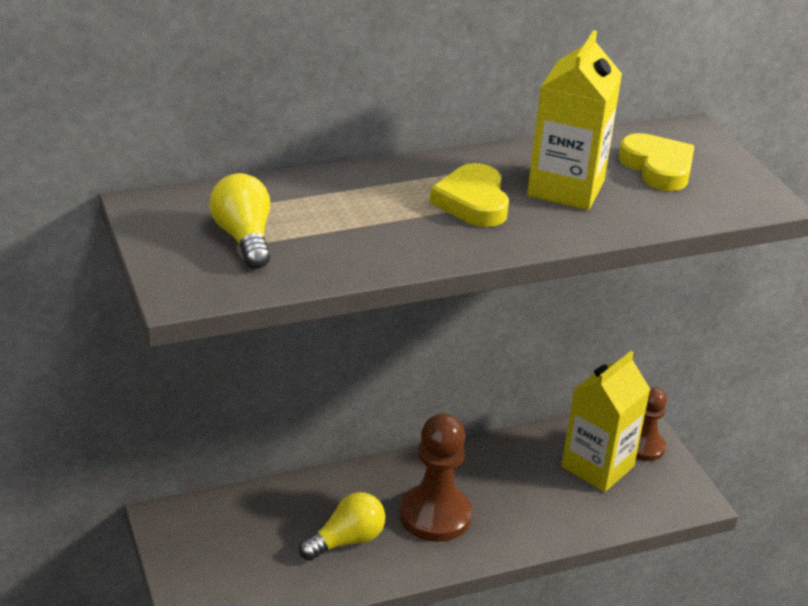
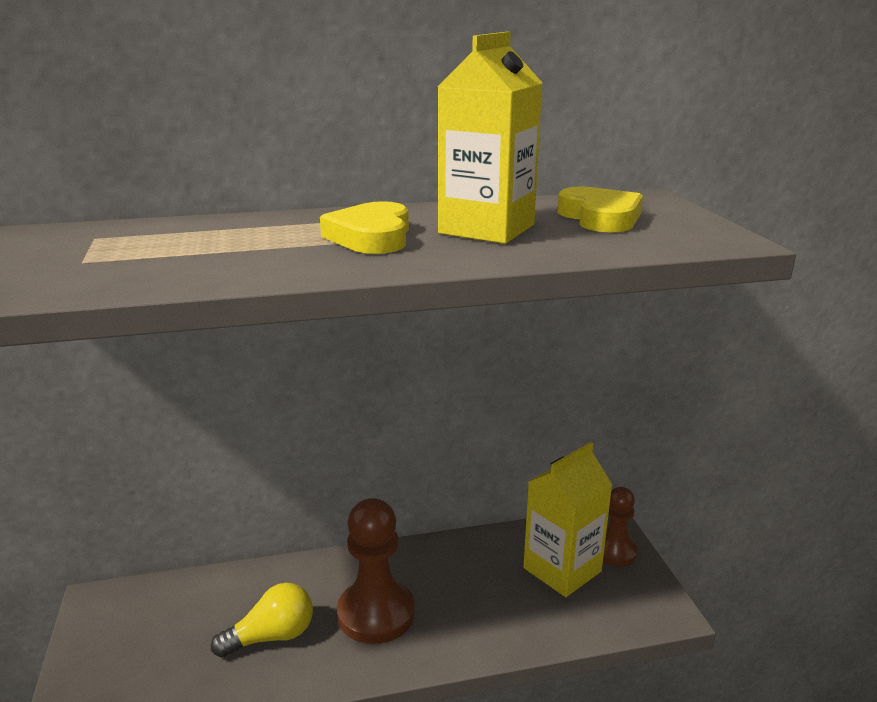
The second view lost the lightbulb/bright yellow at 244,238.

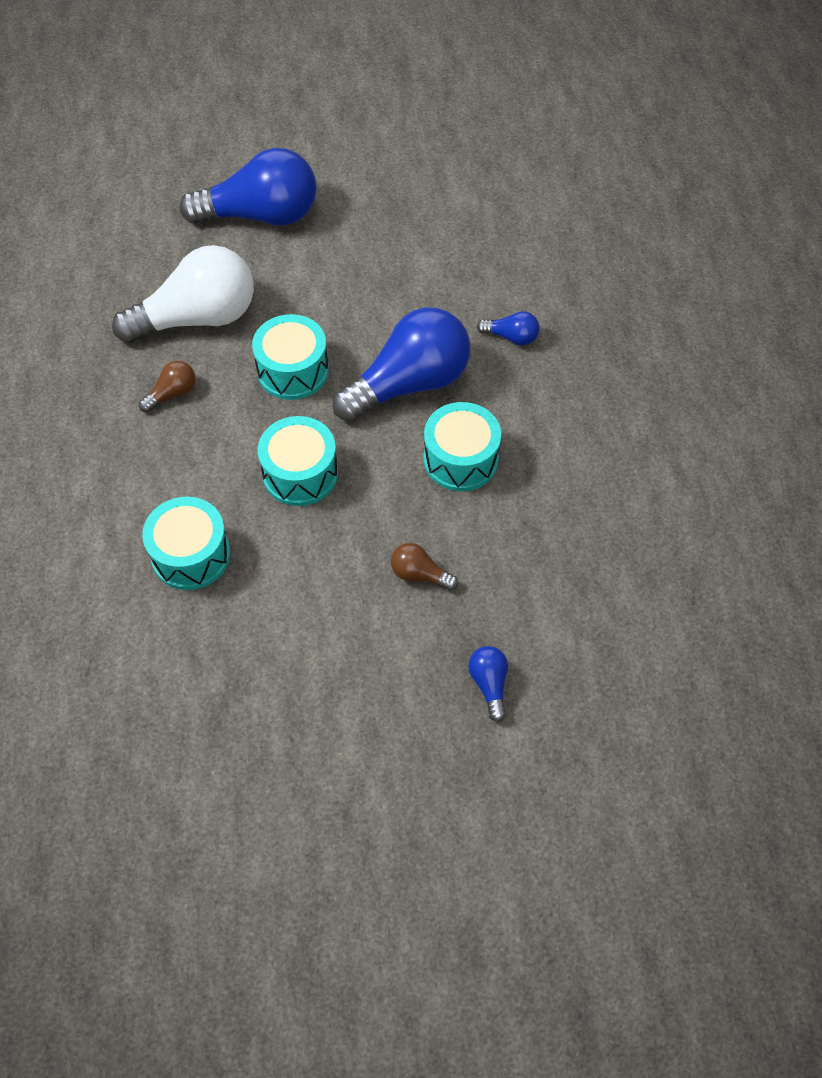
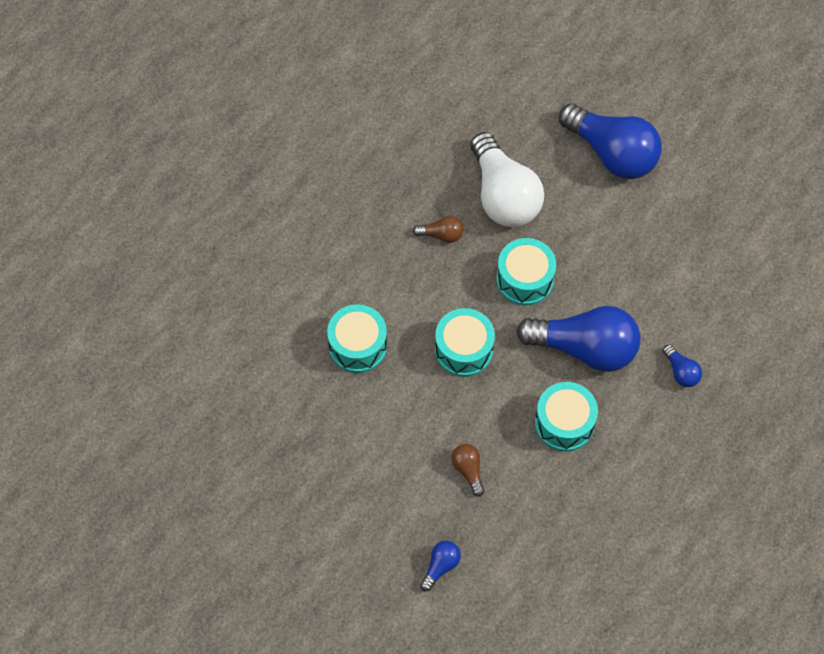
The lightbulb/pure white at 197,318 ended up facing another way, 45 degrees clockwise from before.

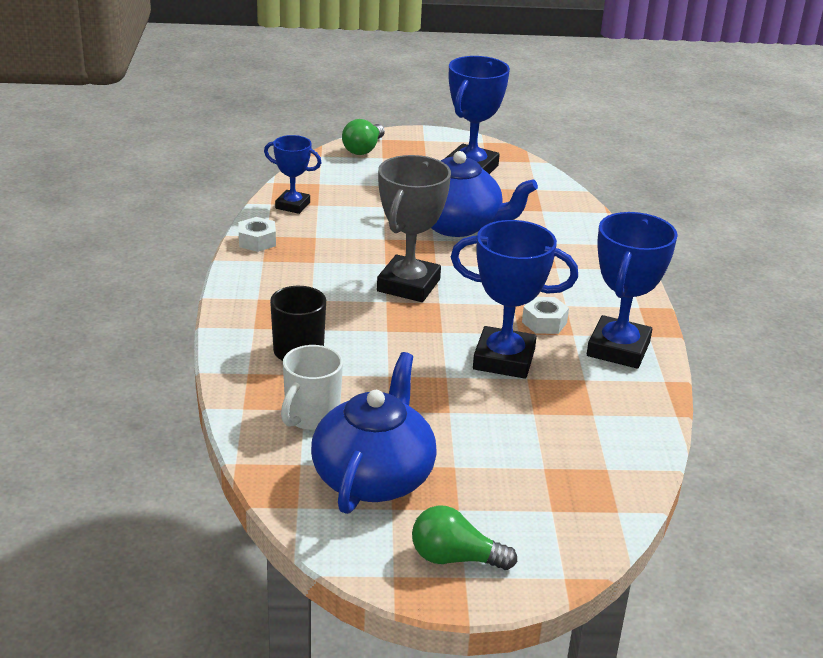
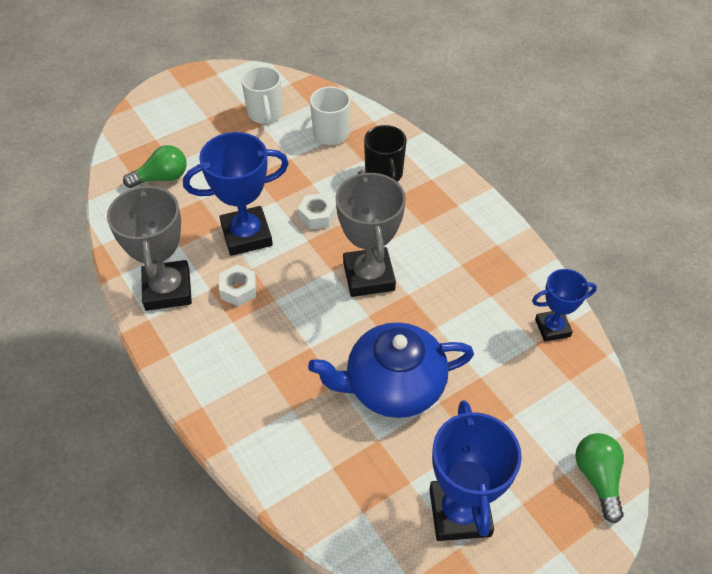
The nut/pure white ended up elsewhere, having gone from 257,241 to 317,216.
Where the teapot/blue stood at 373,477, the tea mug/pure white came to stand at 265,114.
The lightbulb/emerald ended up elsewhere, having gone from 455,558 to 162,178.
What was the trophy/blue at 618,349 turned into the trophy/ash-grey at 167,289.

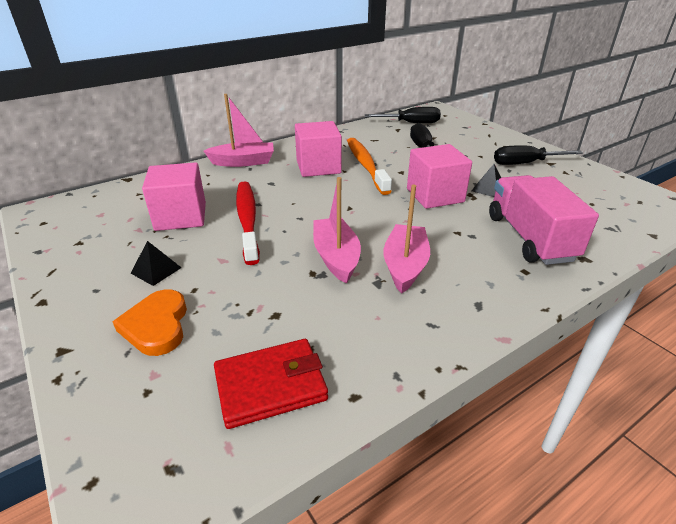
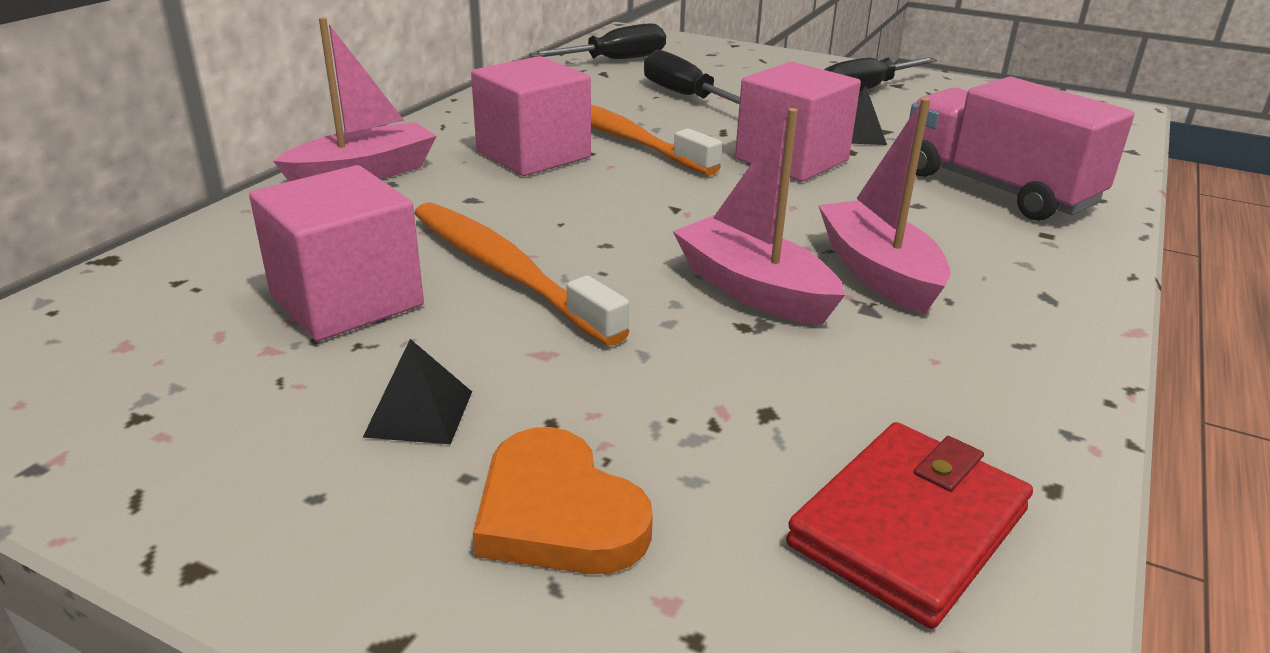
What was the dental brush/red at 247,220 turned into the dental brush/bright orange at 506,272.

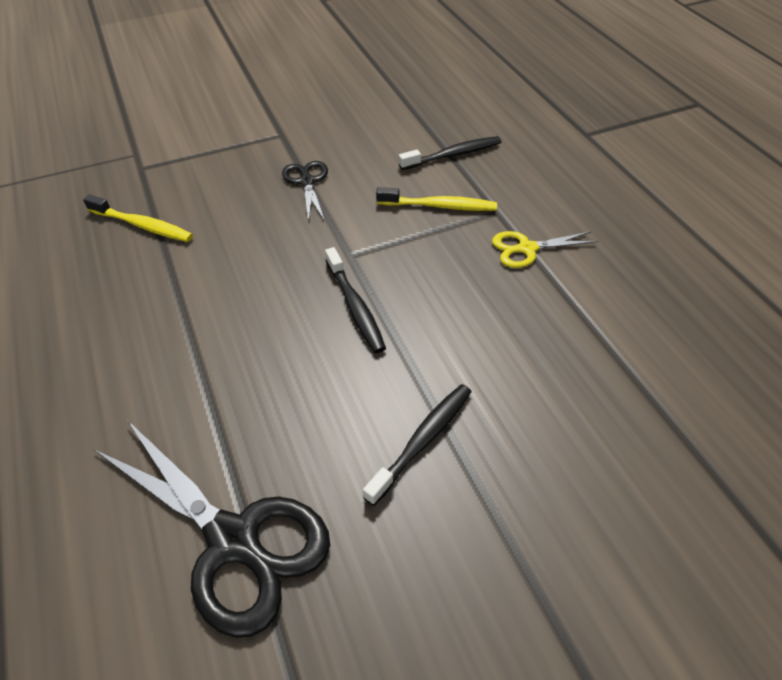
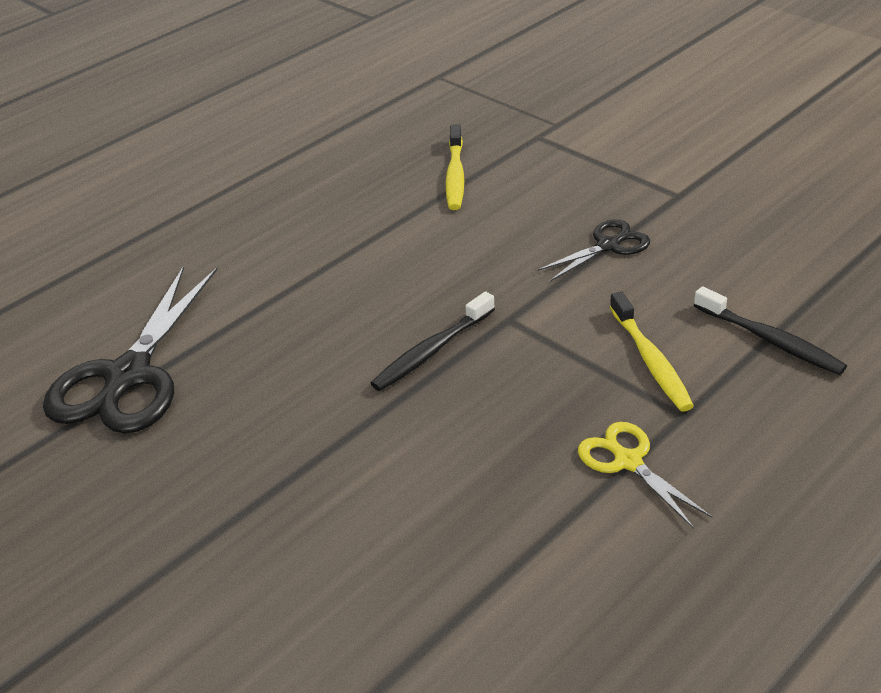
The second view lost the dental brush/ebony at 422,441.

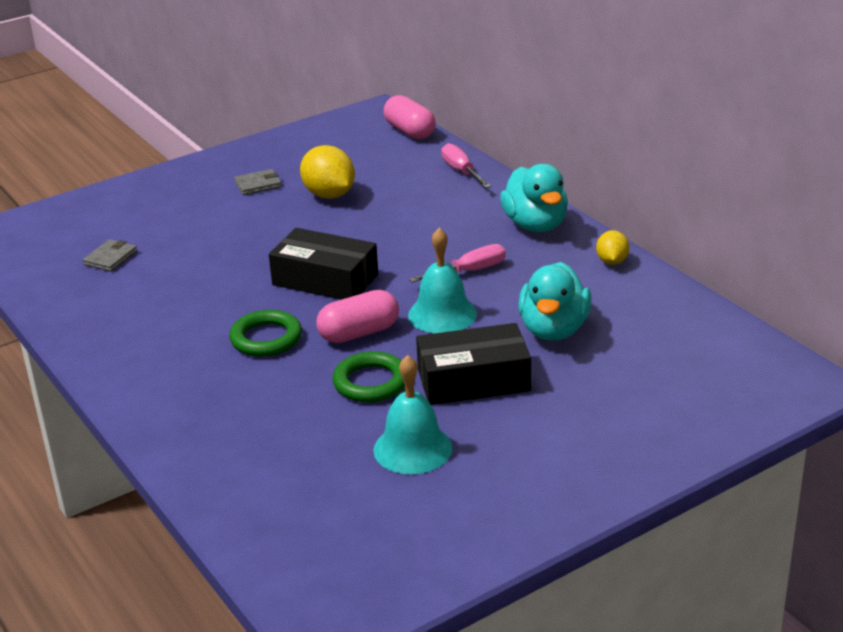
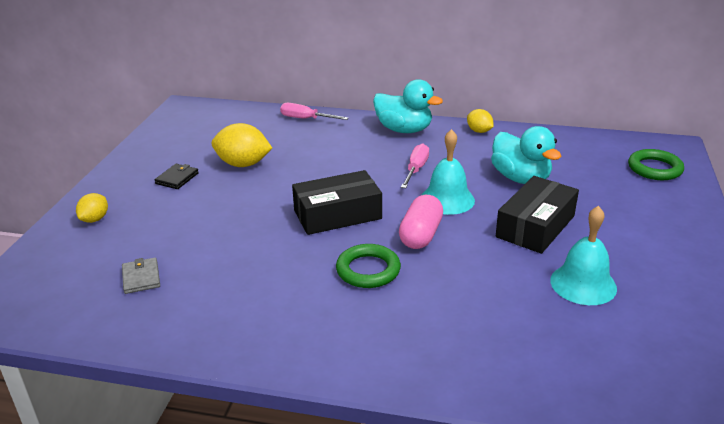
What was the wallet/ash-grey at 258,184 turned into the wallet/ebony at 177,178.
The hoop/emerald ended up elsewhere, having gone from 371,382 to 654,168.
The second view lost the pill shape/pink at 410,131.
The second view gained the toy lemon/bright yellow at 95,219.

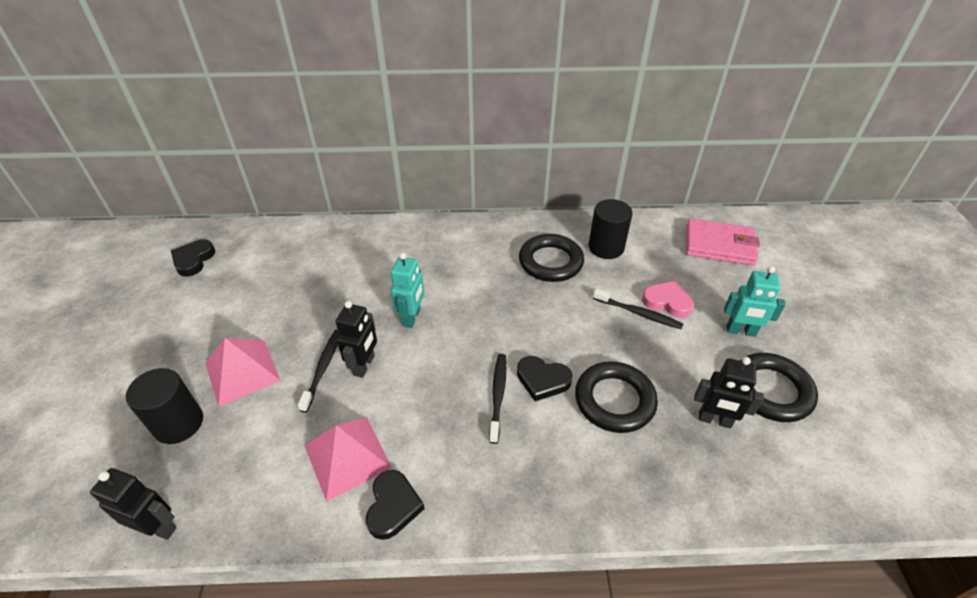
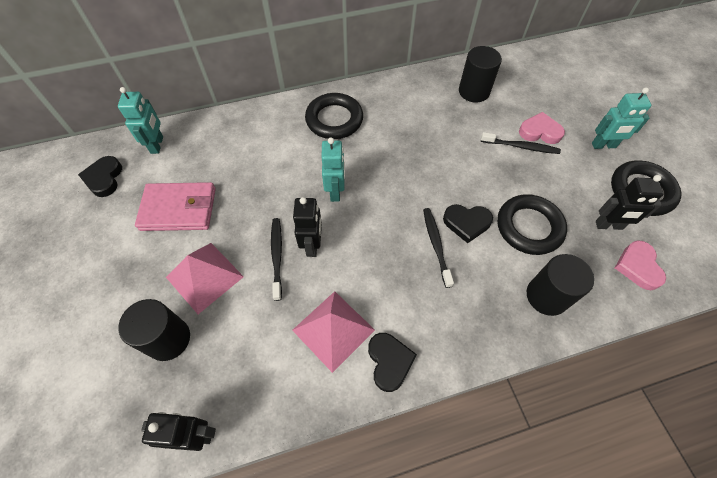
The hoop/ebony ended up elsewhere, having gone from 550,262 to 334,120.
The wallet/pink ended up elsewhere, having gone from 719,245 to 179,209.
The second view gained the robot/turquoise at 157,145.
The second view gained the cylinder shape/ebony at 546,296.
The second view gained the love heart/pink at 638,267.

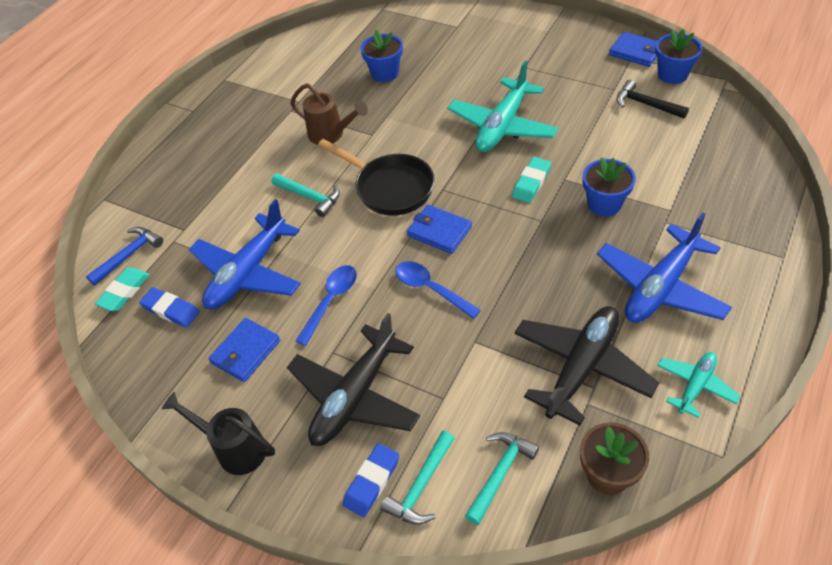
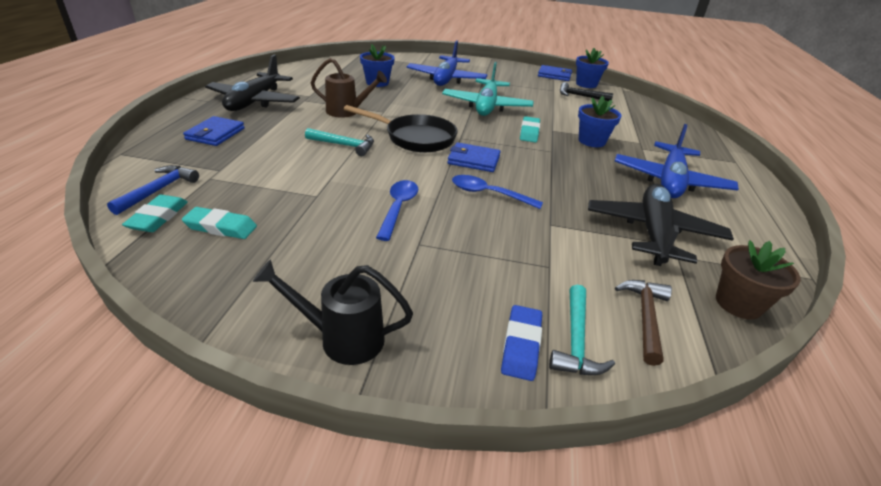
What was the gum eraser/blue at 171,310 turned into the gum eraser/turquoise at 221,227.
The plane/blue ended up elsewhere, having gone from 248,273 to 446,79.
The wallet/blue ended up elsewhere, having gone from 245,351 to 215,134.
The plane/ebony ended up elsewhere, having gone from 355,396 to 254,101.
What was the claw hammer/turquoise at 500,473 turned into the claw hammer/dark brown at 645,317.
The second view lost the plane/turquoise at 695,386.

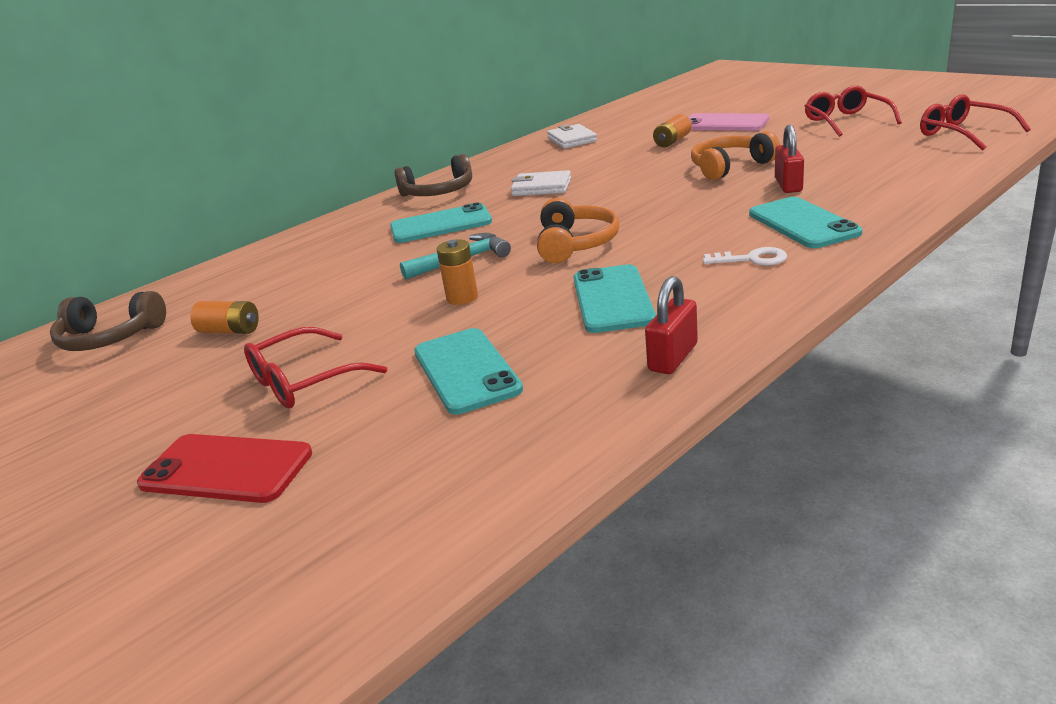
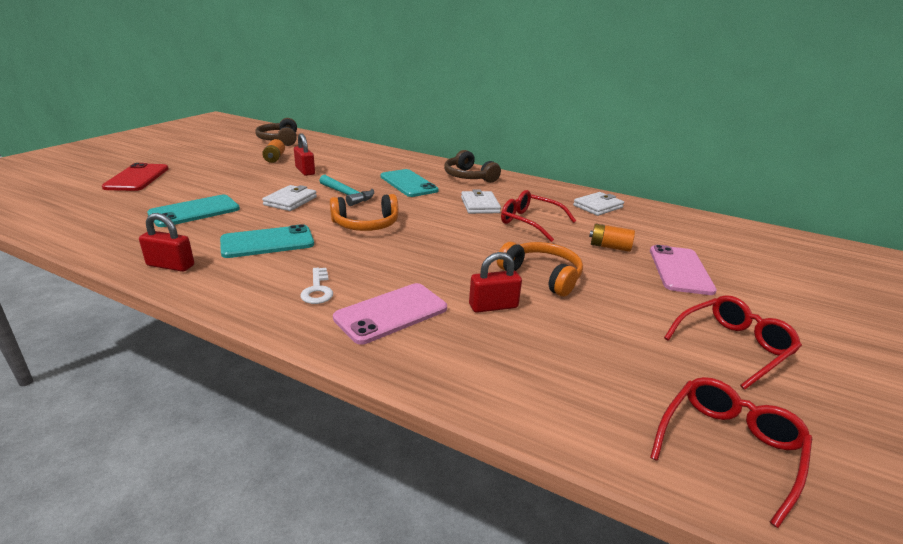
The glasses/red ended up elsewhere, having gone from 304,381 to 530,222.
Where the power cell/bright orange stood at 462,298, the wallet/pure white came to stand at 290,201.
What was the phone/turquoise at 802,223 turned into the phone/pink at 391,313.
The second view gained the lock/red at 305,171.

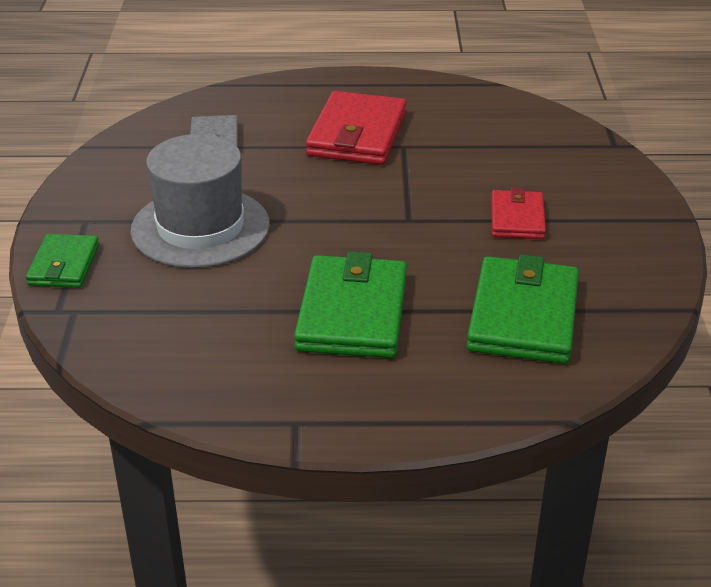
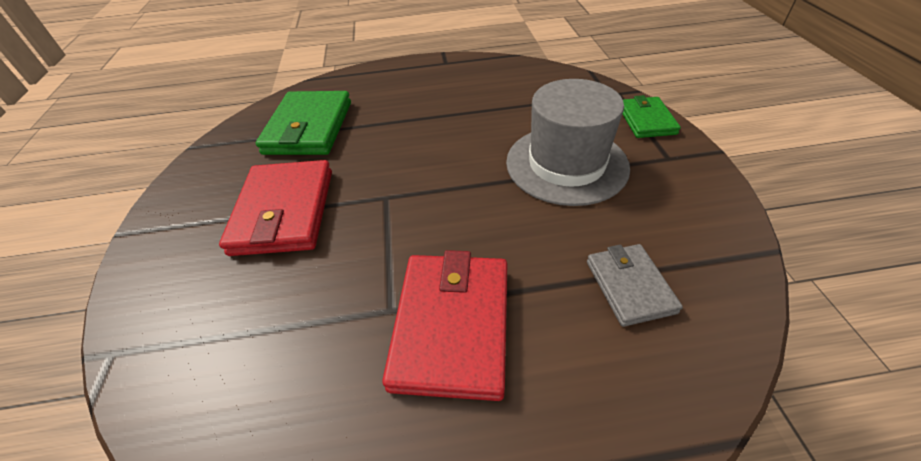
The second view lost the wallet/emerald at 352,313.
The size of the wallet/red at 517,218 changed by a factor of 1.71.

